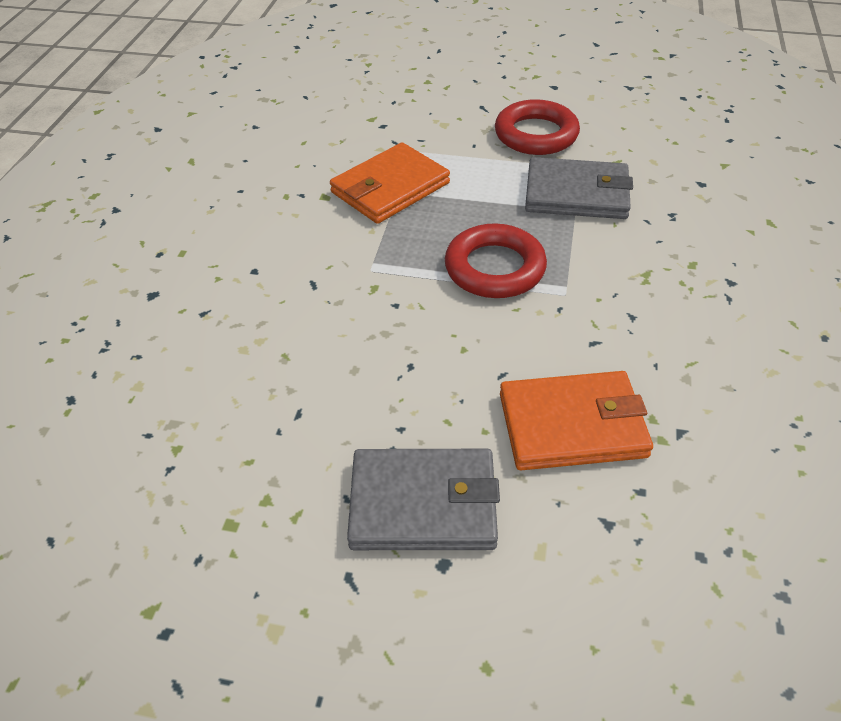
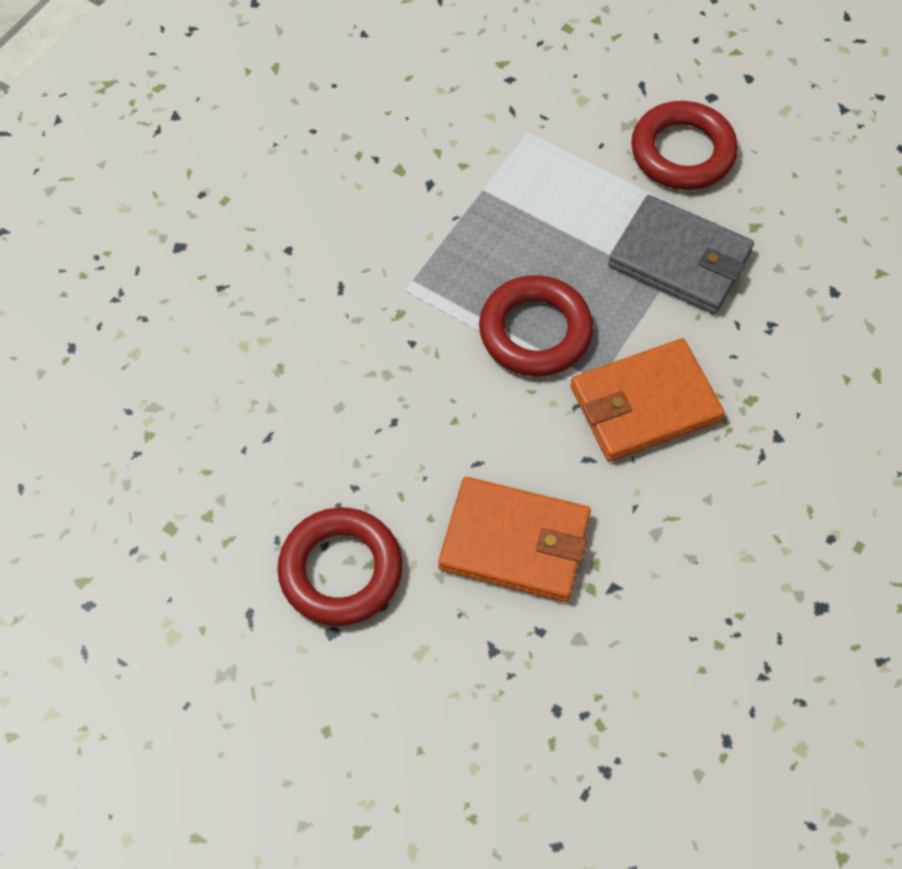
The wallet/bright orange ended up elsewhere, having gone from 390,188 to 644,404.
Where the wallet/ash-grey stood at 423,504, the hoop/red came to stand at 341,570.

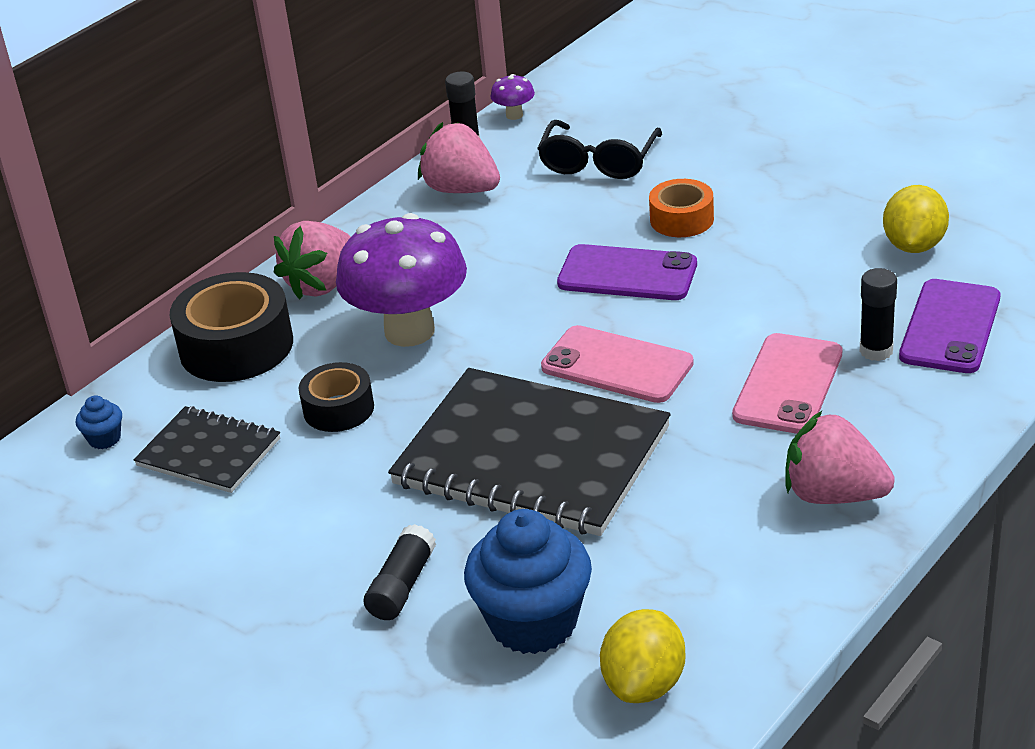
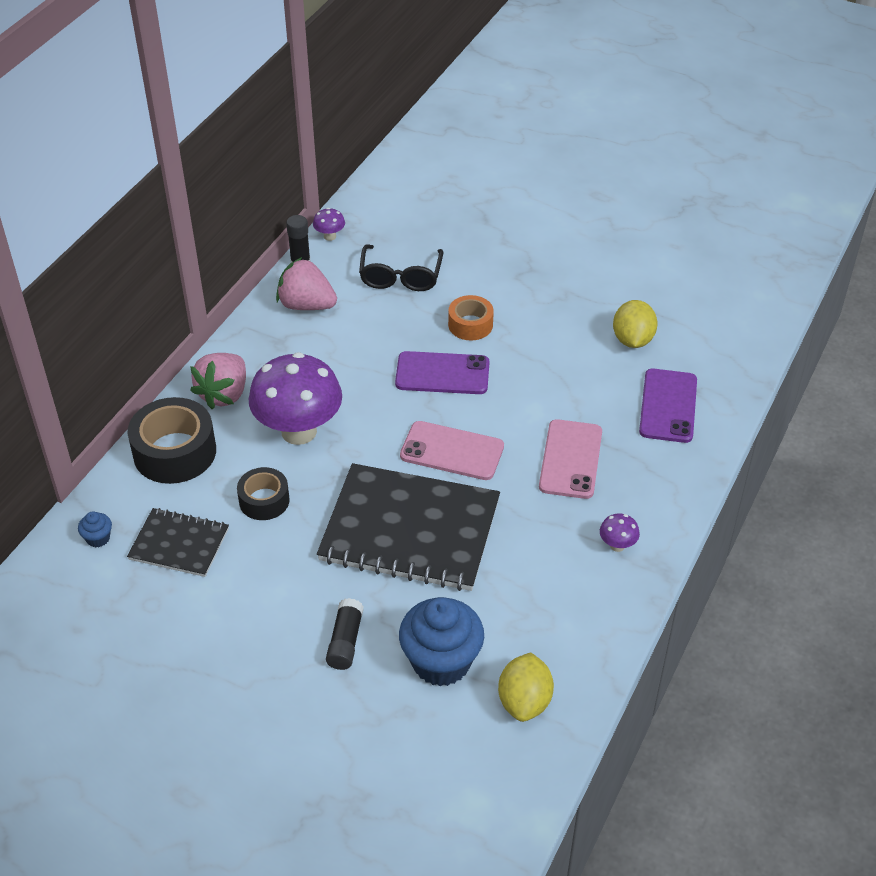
Where the berry/pink stood at 834,495, the toadstool/royal purple came to stand at 617,545.
The second view lost the stick of glue/ebony at 876,351.

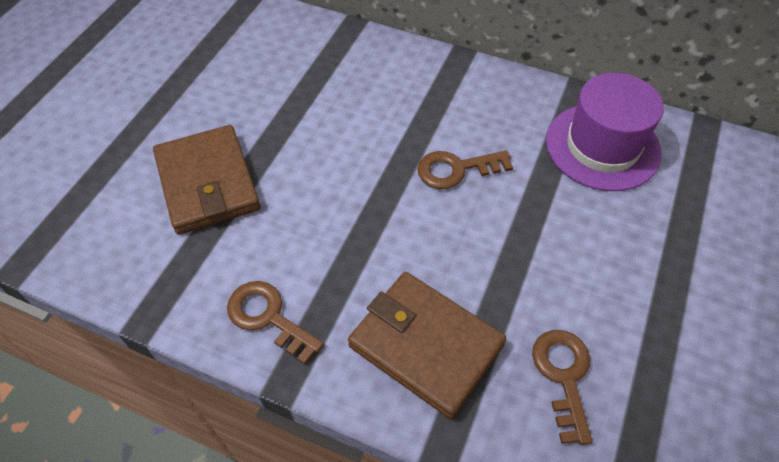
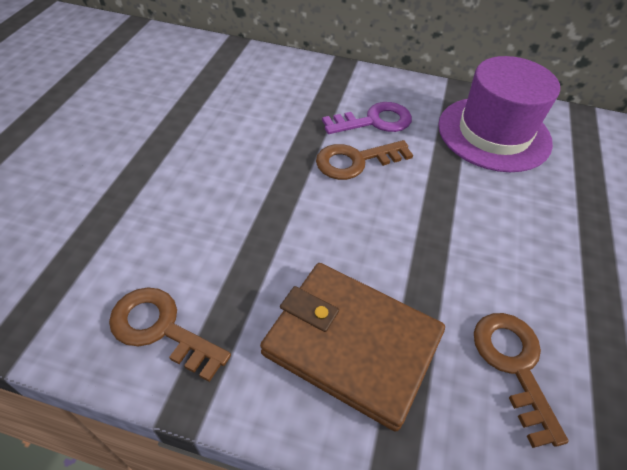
The second view lost the wallet/dark brown at 207,183.
The second view gained the key/royal purple at 374,121.

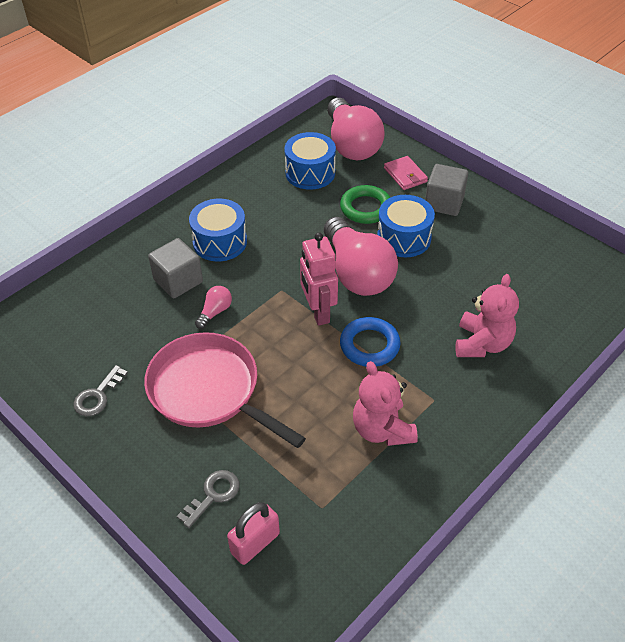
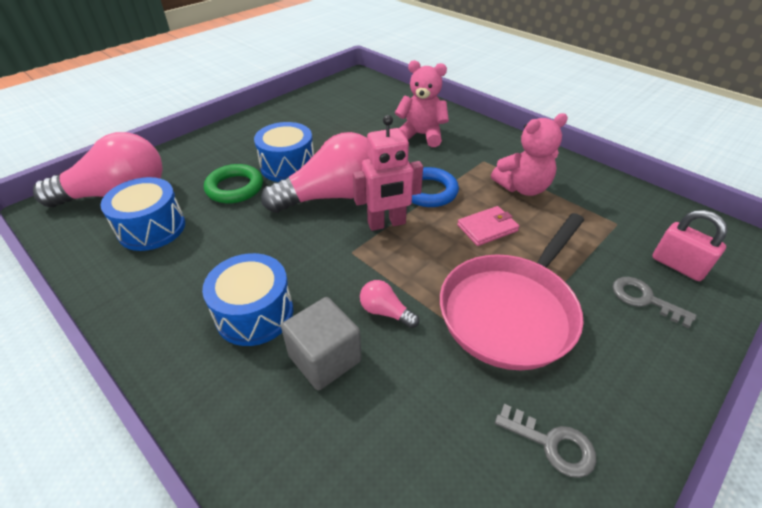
The wallet/pink ended up elsewhere, having gone from 405,175 to 487,228.
The second view lost the solid cube/ash-grey at 444,203.

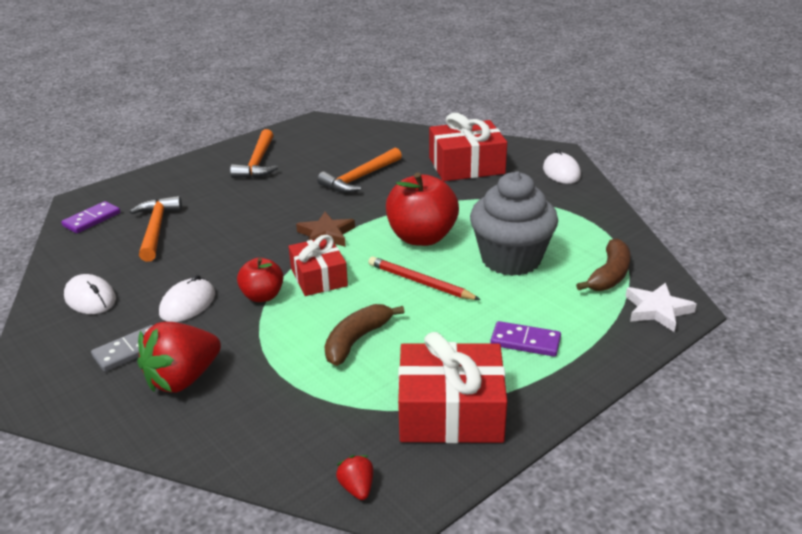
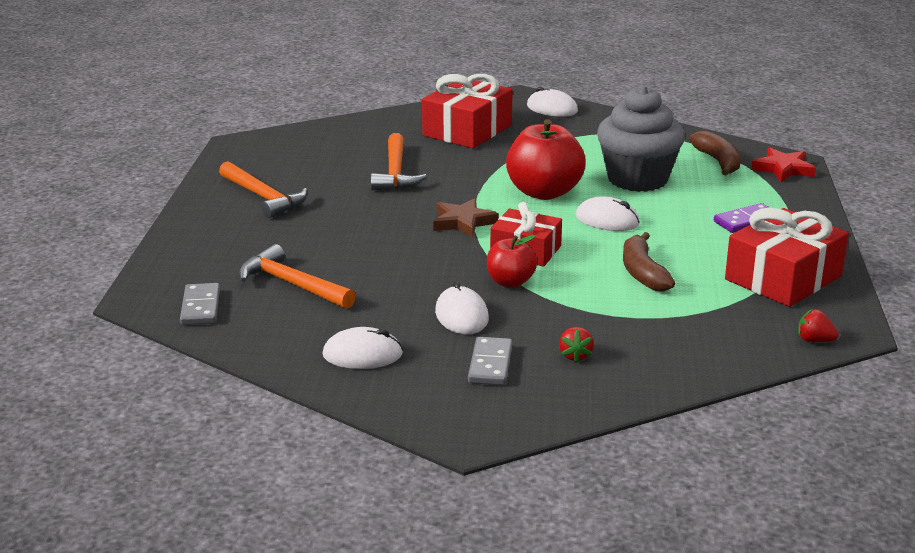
What was the domino piece/royal purple at 92,219 turned into the domino piece/ash-grey at 201,307.
The size of the berry/red at 183,379 changed by a factor of 0.46.
Where the lead pencil/red stood at 420,282, the PC mouse/pure white came to stand at 607,220.
What was the star shape/pure white at 657,310 turned into the star shape/red at 783,169.

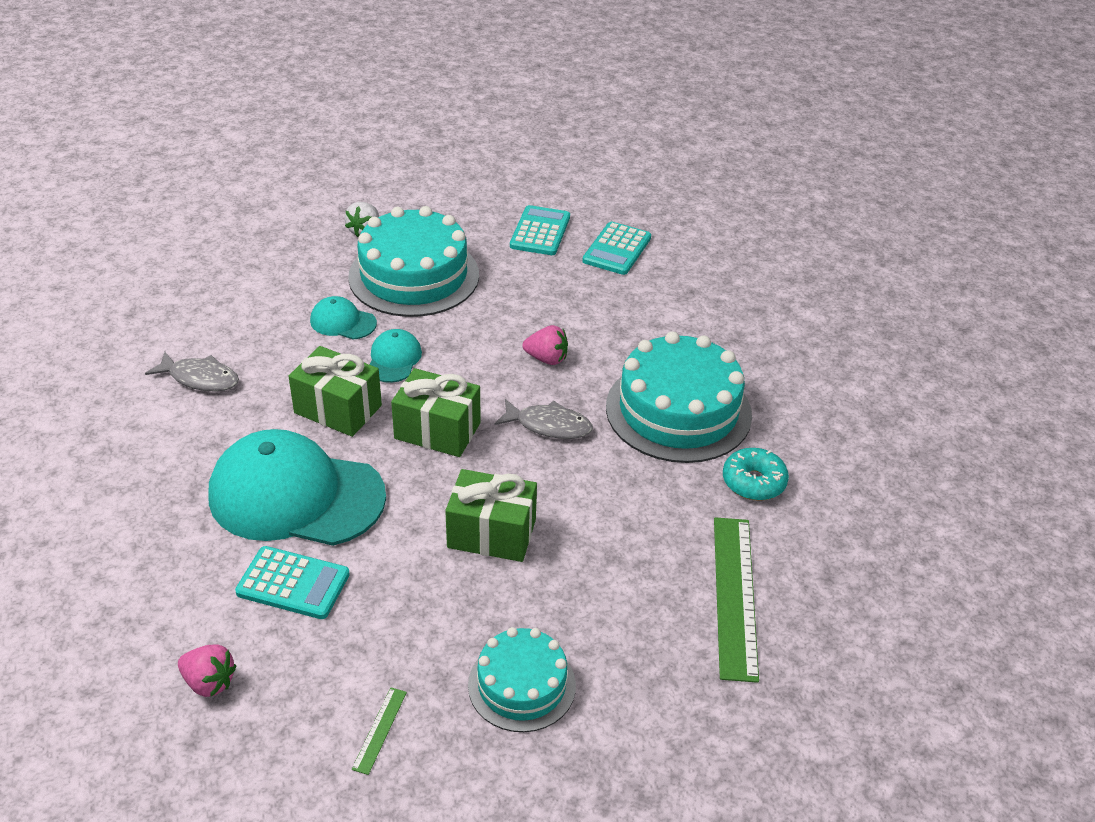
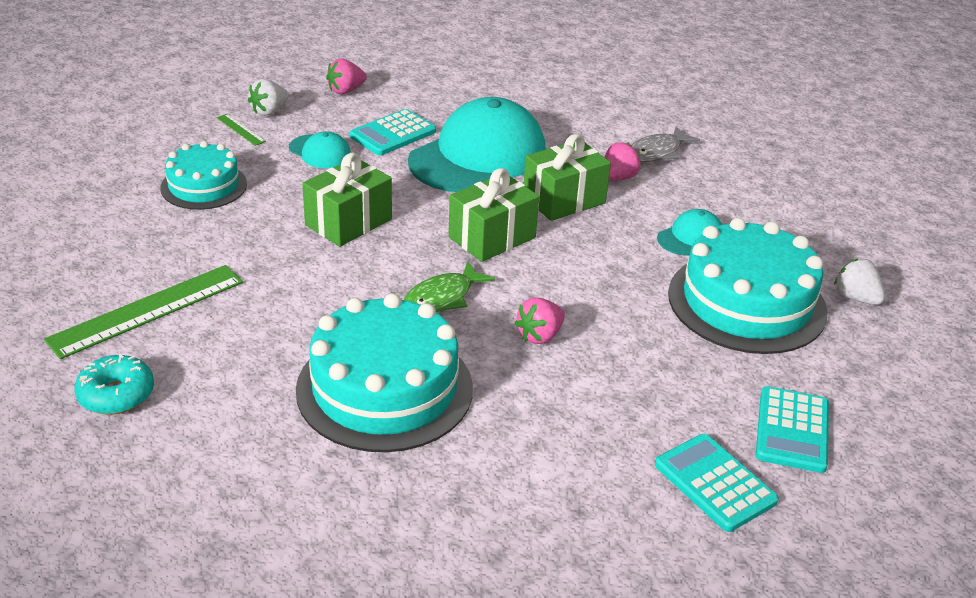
The cap/turquoise ended up elsewhere, having gone from 394,359 to 320,152.
What was the toy fish/ash-grey at 549,425 turned into the toy fish/emerald at 442,298.
The calculator/turquoise at 540,232 ended up facing another way, 60 degrees clockwise from before.
The ruler/emerald at 734,596 ended up facing another way, 75 degrees counterclockwise from before.
The doughnut/turquoise ended up elsewhere, having gone from 753,482 to 116,394.
The second view gained the berry/pure white at 269,111.
The second view gained the berry/pink at 617,178.

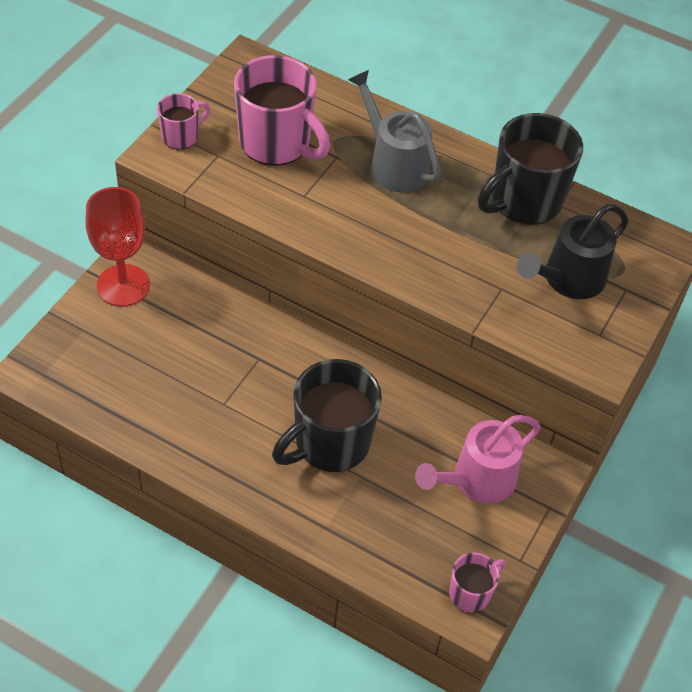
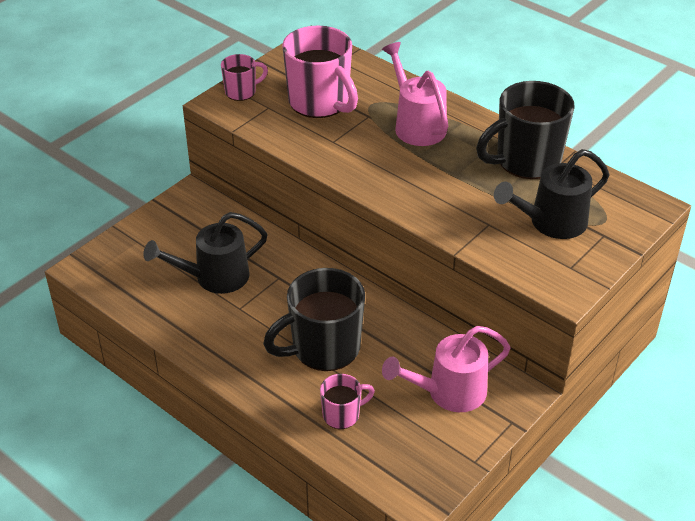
The second view lost the wine glass/red at 123,285.
What was the sprinkling can/ash-grey at 393,163 turned into the sprinkling can/pink at 416,124.
The tea mug/pink ended up elsewhere, having gone from 471,593 to 342,415.
The second view gained the sprinkling can/ebony at 213,277.

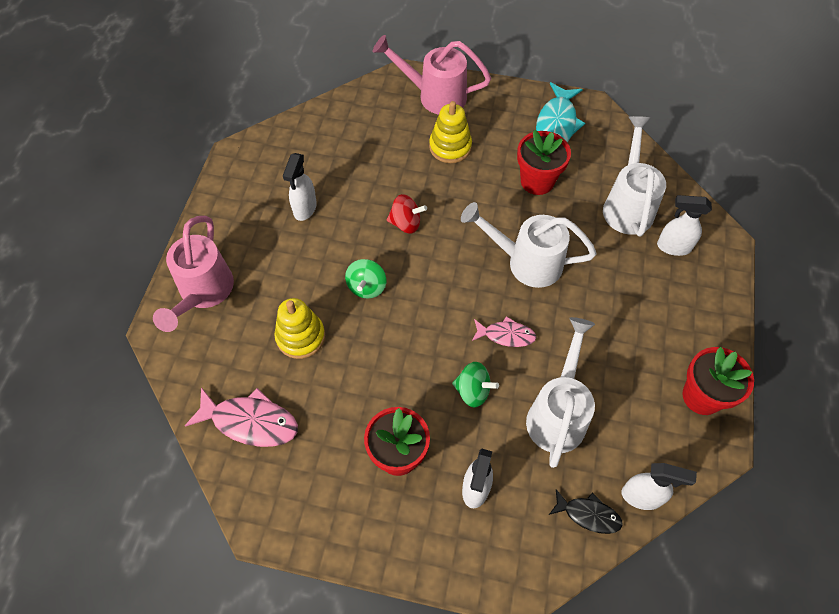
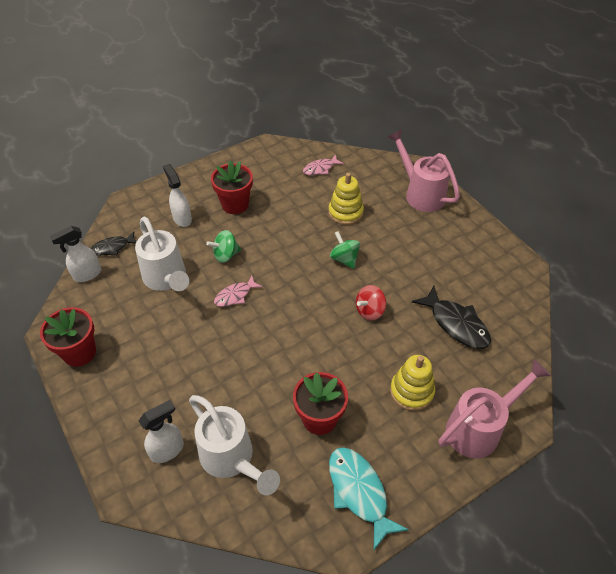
The size of the toy fish/pink at 250,422 changed by a factor of 0.61.
The second view lost the spray bottle/pure white at 304,209.
The second view lost the sprinkling can/pure white at 526,262.
The second view gained the toy fish/ebony at 456,324.

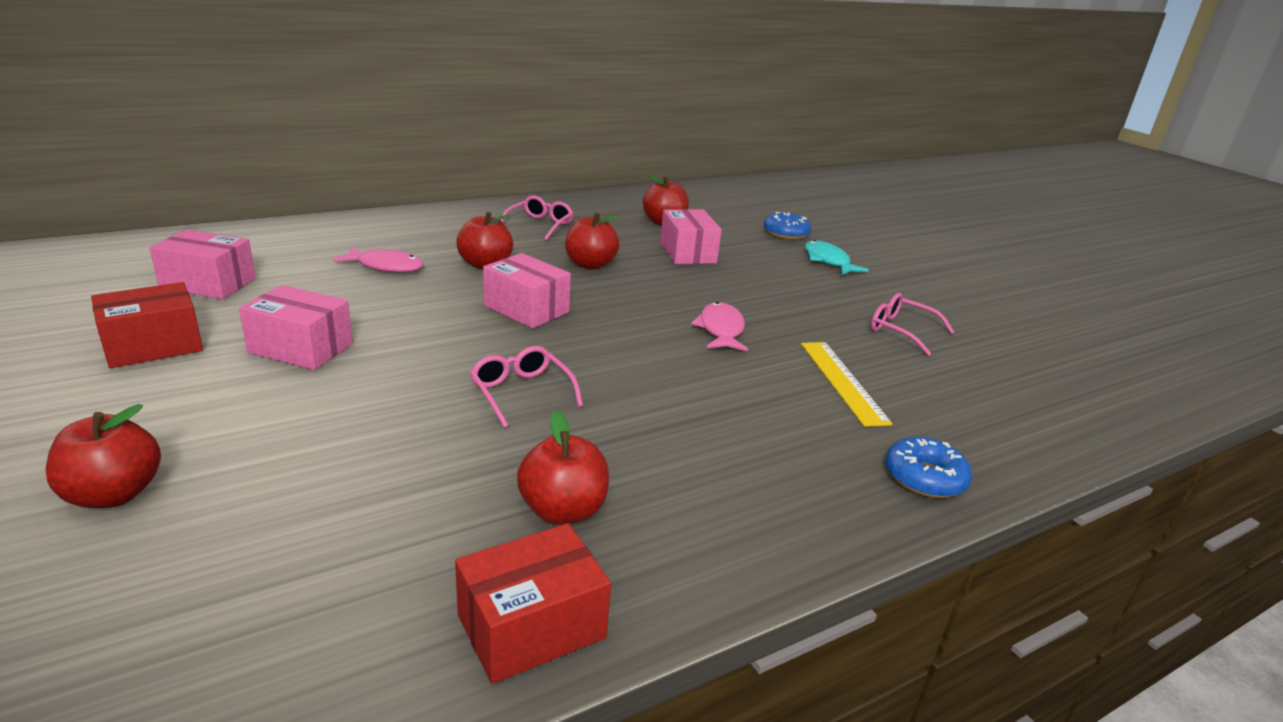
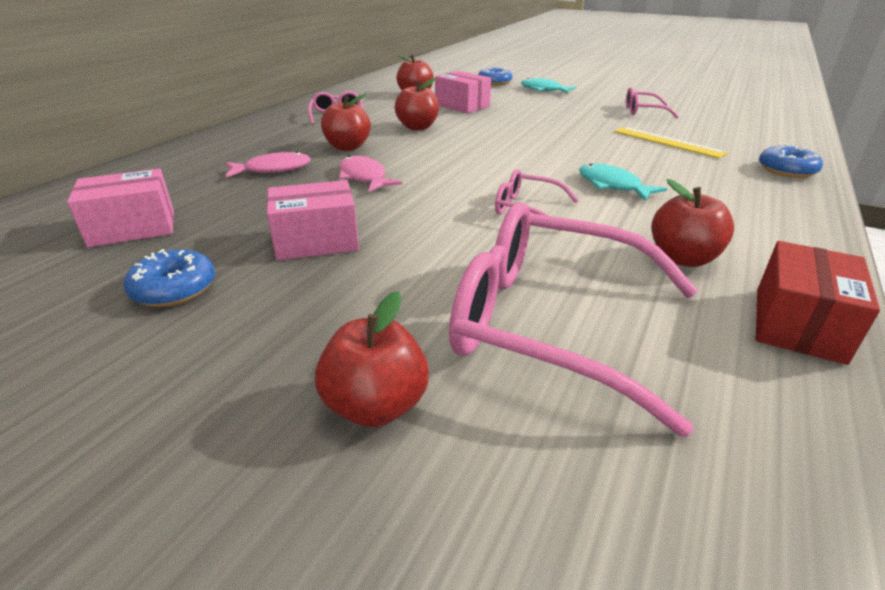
Where the package/red stood at 153,346, the doughnut/blue came to stand at 174,289.
The second view lost the package/pink at 526,309.
The toy fish/pink ended up elsewhere, having gone from 721,330 to 364,177.
The second view gained the glasses/pink at 550,323.
The second view gained the toy fish/turquoise at 612,185.

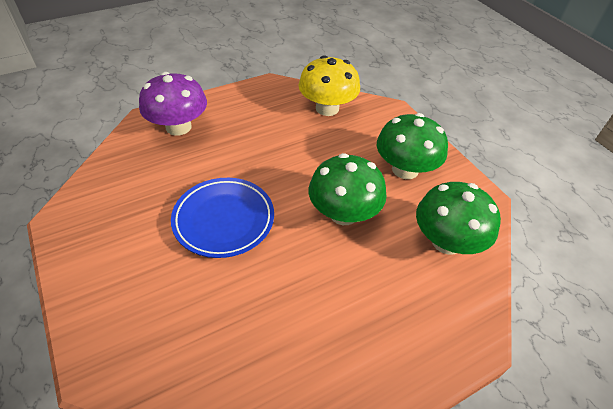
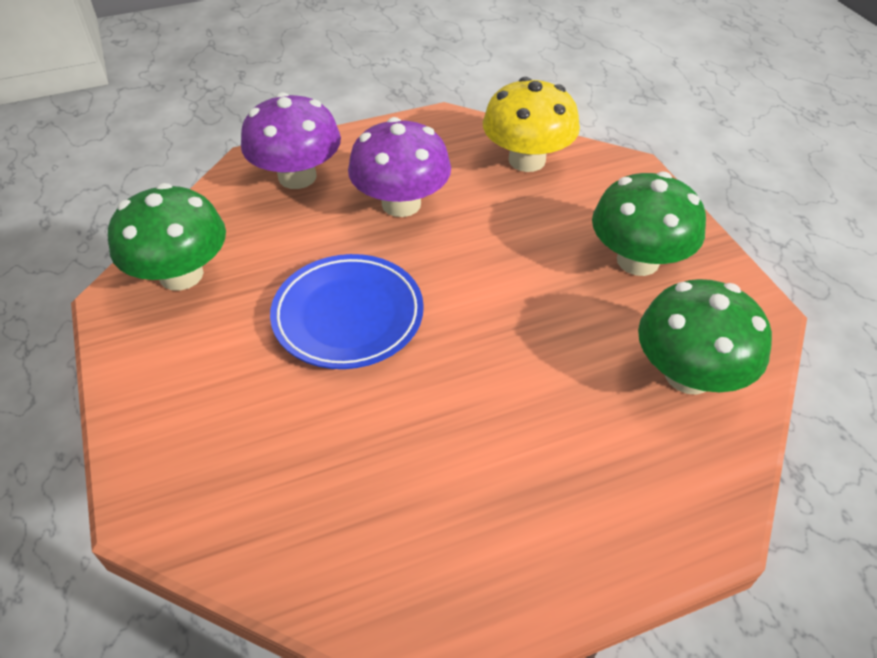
The toadstool/emerald ended up elsewhere, having gone from 343,213 to 181,275.
The second view gained the toadstool/royal purple at 401,204.

